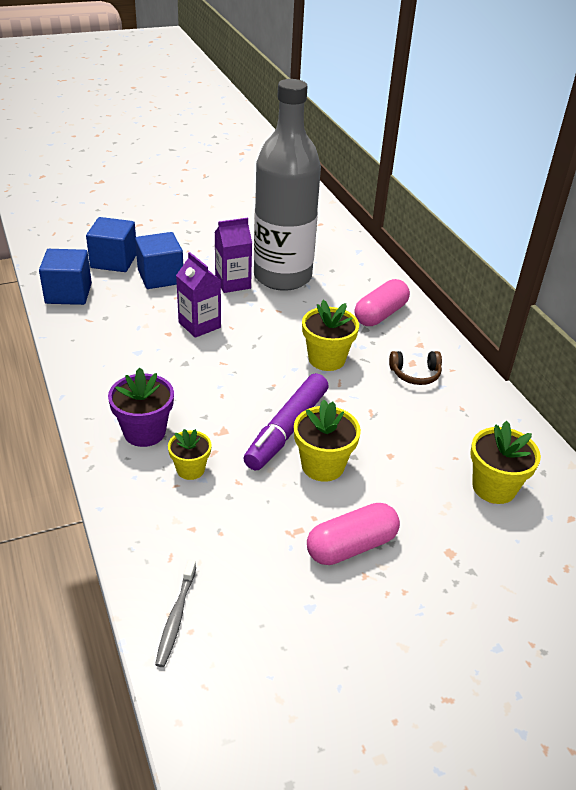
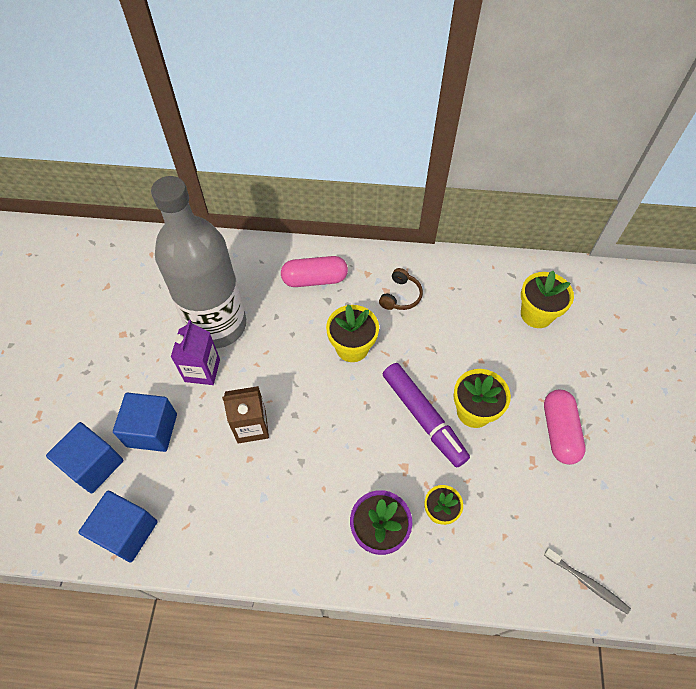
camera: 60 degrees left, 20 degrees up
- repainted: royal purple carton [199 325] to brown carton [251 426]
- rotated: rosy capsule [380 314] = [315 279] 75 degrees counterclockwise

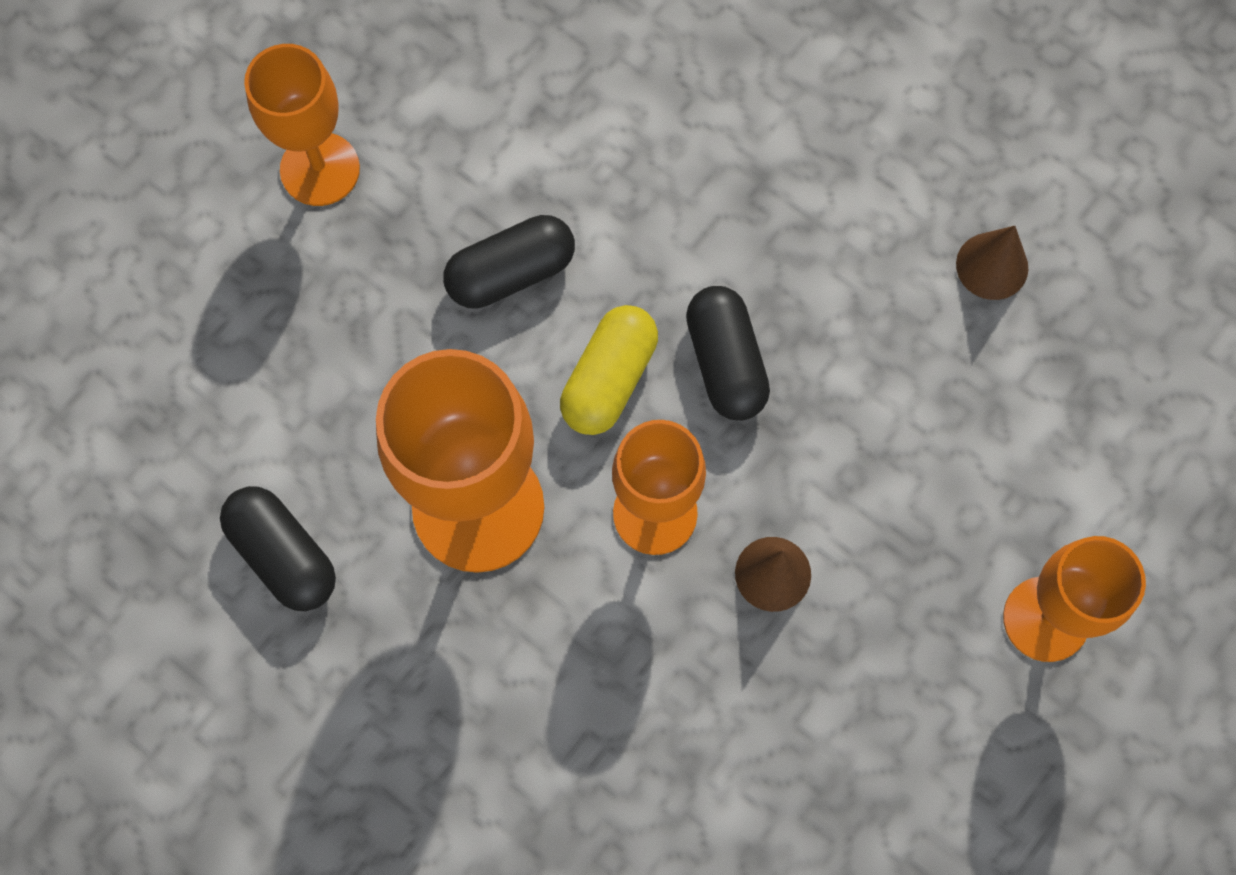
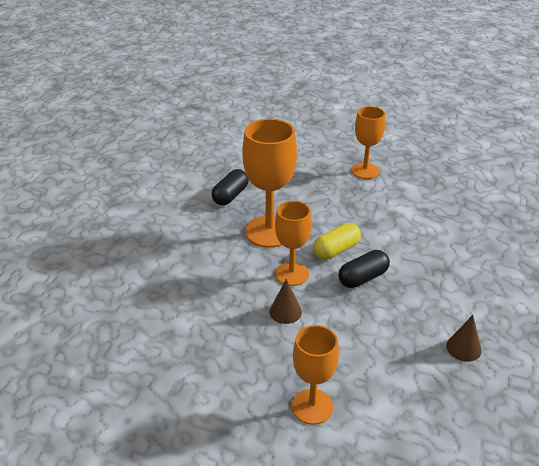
camera: 70 degrees right, 35 degrees down
- rotated: yellow capsule [609 379] = [336 250] 45 degrees counterclockwise
- gone: black capsule [511 273]

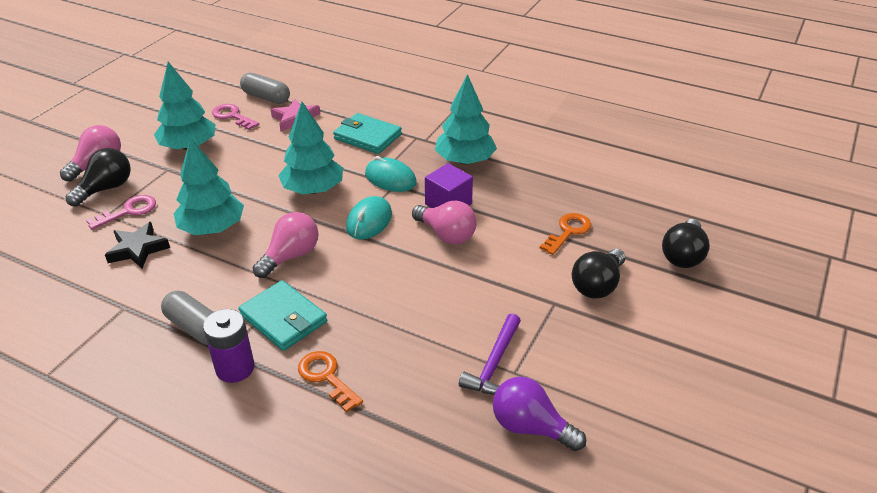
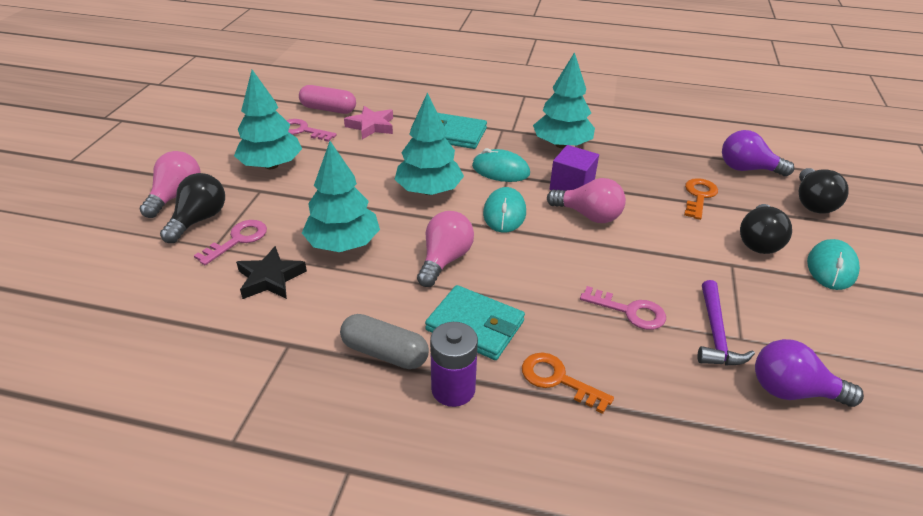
camera: 15 degrees left, 0 degrees up
- repainted: ash-grey capsule [266 97] to rosy capsule [328 109]
- new: rosy key [630 311]
- new: royal purple bulb [747 169]
- new: turquoise mouse [831 267]

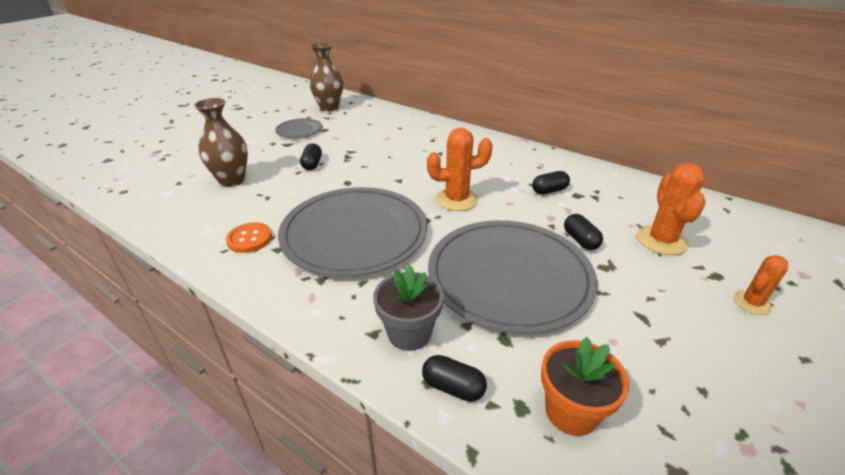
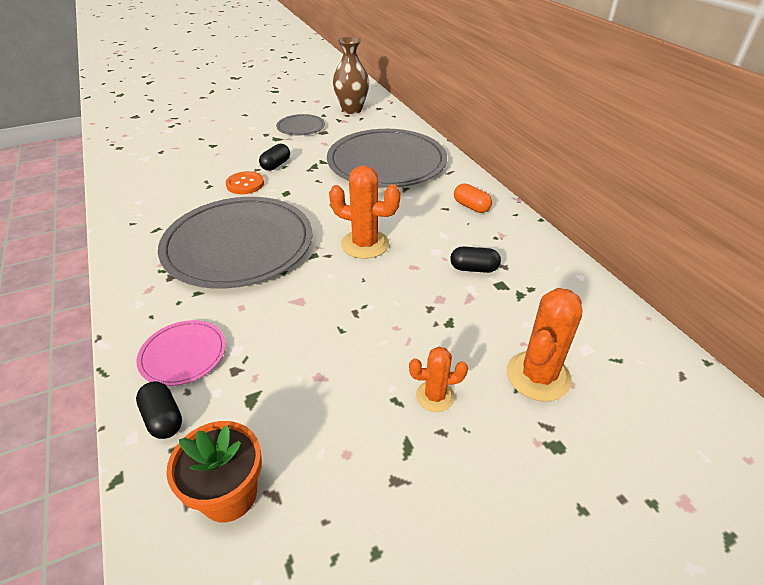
camera: 30 degrees right, 5 degrees up
- swapped: ash-grey plant pot [409 333] to rosy plate [183 354]
- shifted: bright orange button [249 239] to [245 184]
- shifted: ash-grey plate [509 277] to [386 162]
- shifted: bright orange prickly plant [751 303] to [435 396]
- new: bright orange capsule [471 207]
- gone: brown vase [232 180]
- gone: black capsule [580 240]

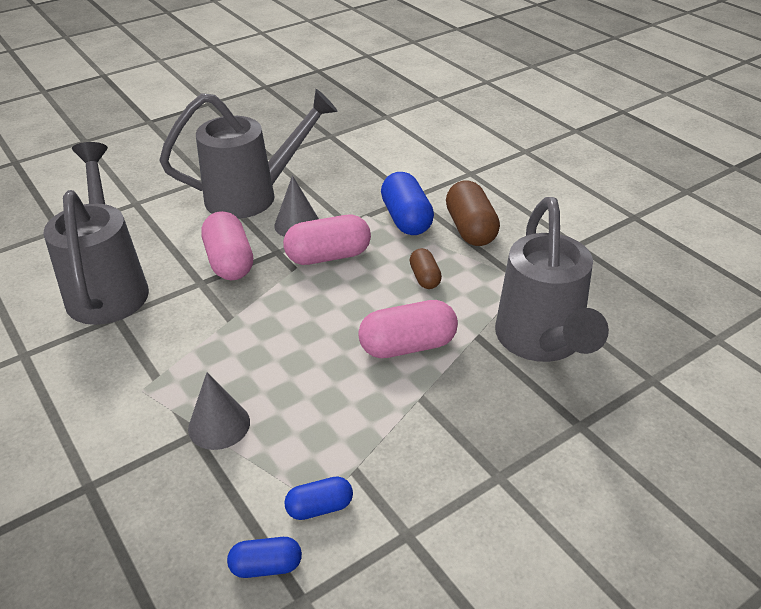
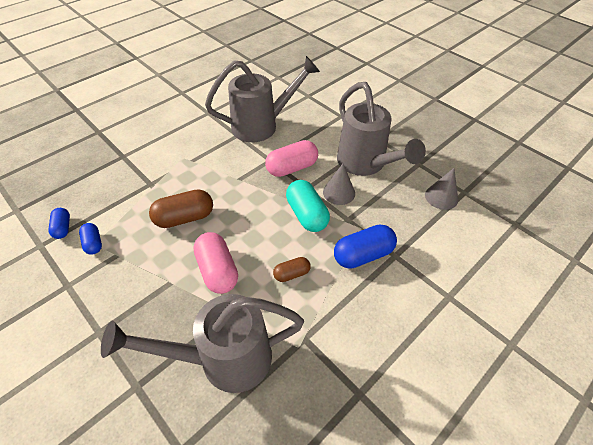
camera: 80 degrees right, 10 degrees up
- shifted: brown capsule [471 229] to [184 218]
- repainted: rosy capsule [328 256] to turquoise capsule [306 214]
- shifted: ash-grey cone [219 425] to [441 197]

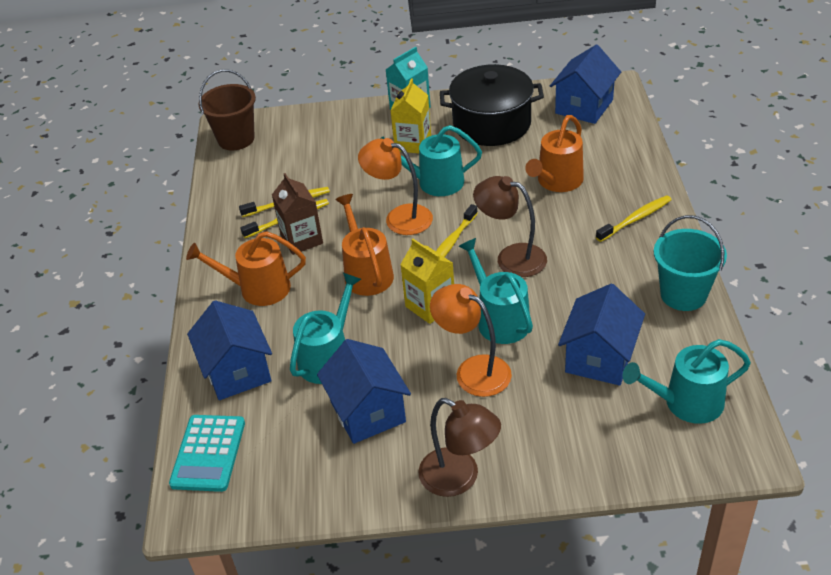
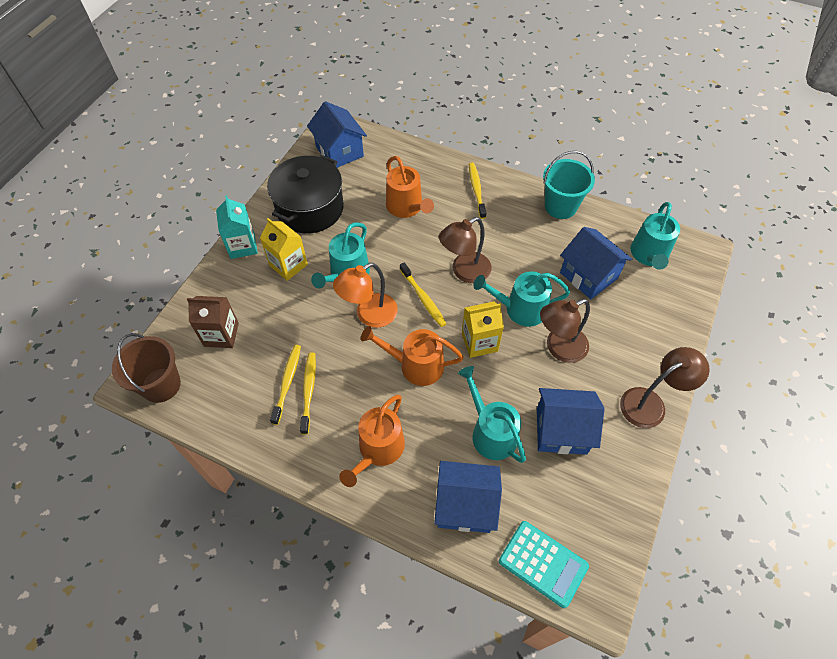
camera: 65 degrees left, 15 degrees up
- shifted: brown carton [301 239] to [221 334]
- repainted: bright orange reading lamp [473 370] to brown reading lamp [559 348]

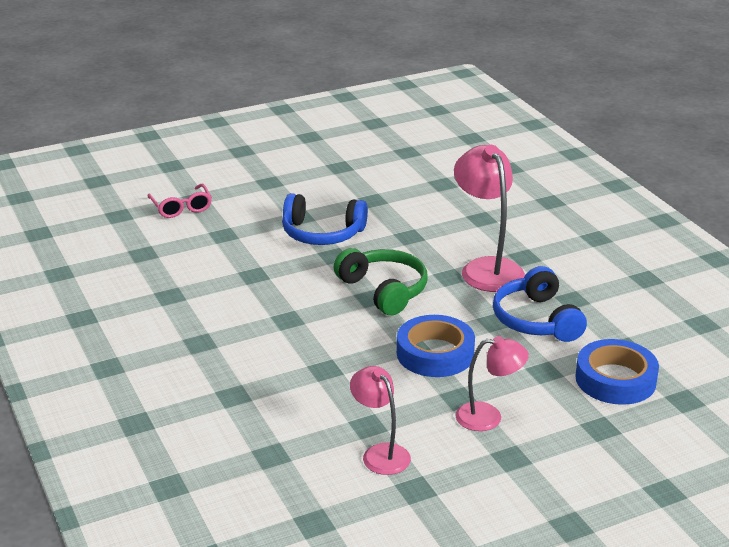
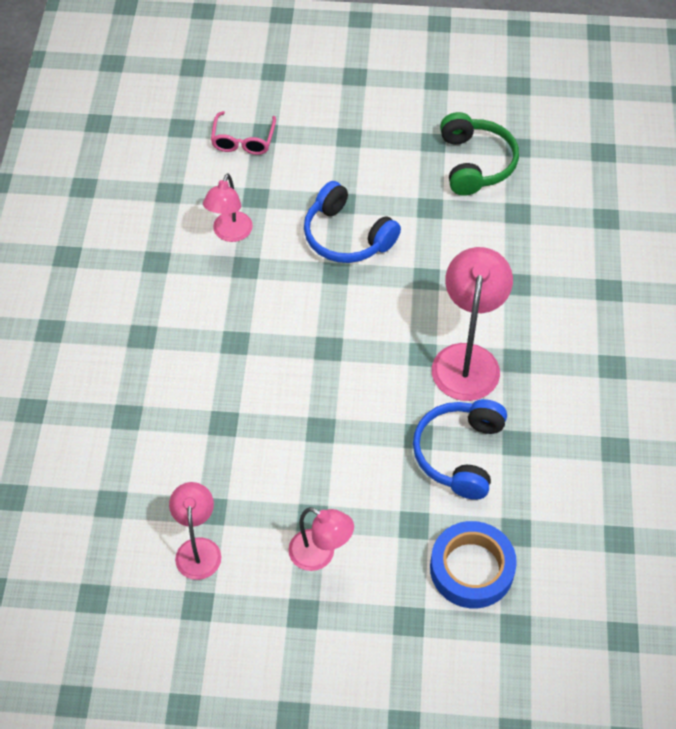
camera: 30 degrees right, 25 degrees up
- new: rosy reading lamp [230 233]
- shifted: green headset [384 290] to [475 163]
- gone: royal blue sticky tape [435 353]

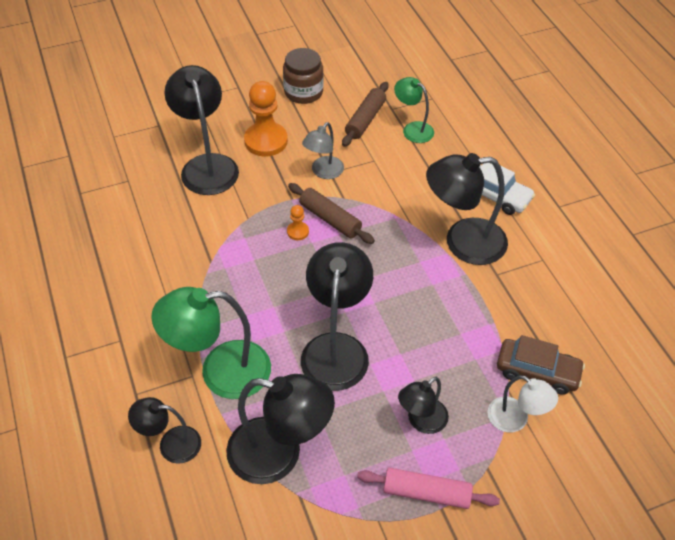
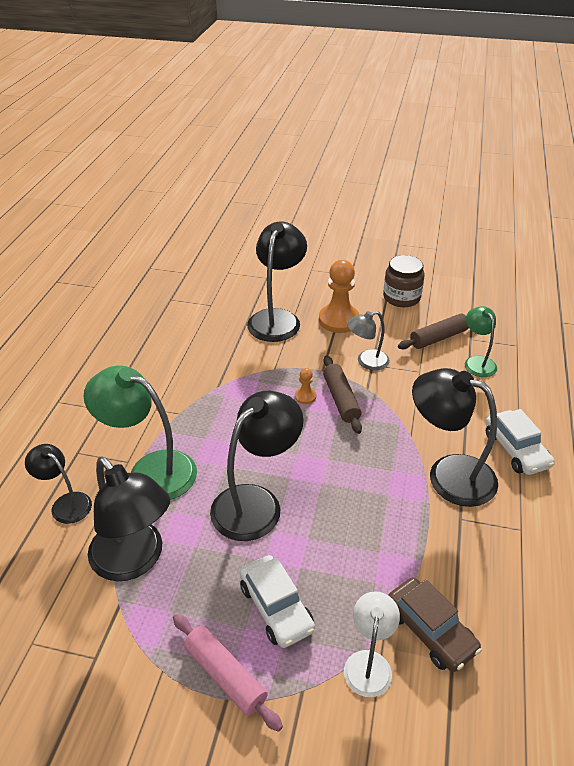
camera: 35 degrees right, 10 degrees down
- swapped: black reading lamp [421 421] to snow-white automobile [276 607]
- rotated: snow-white reading lamp [515 419] = [369 663] 150 degrees counterclockwise

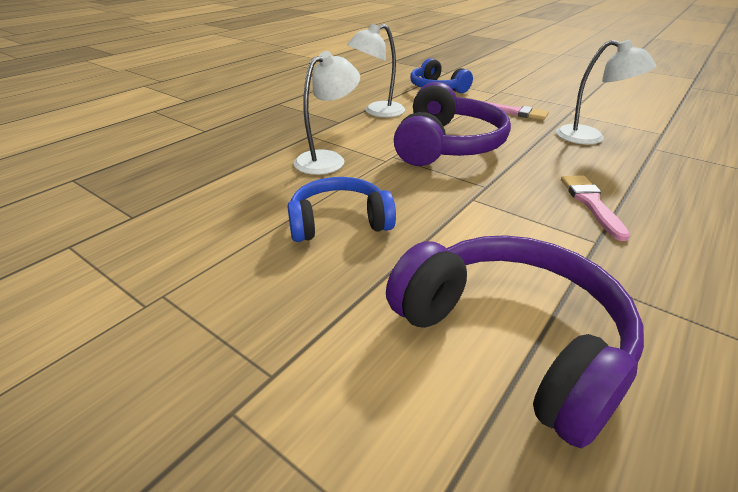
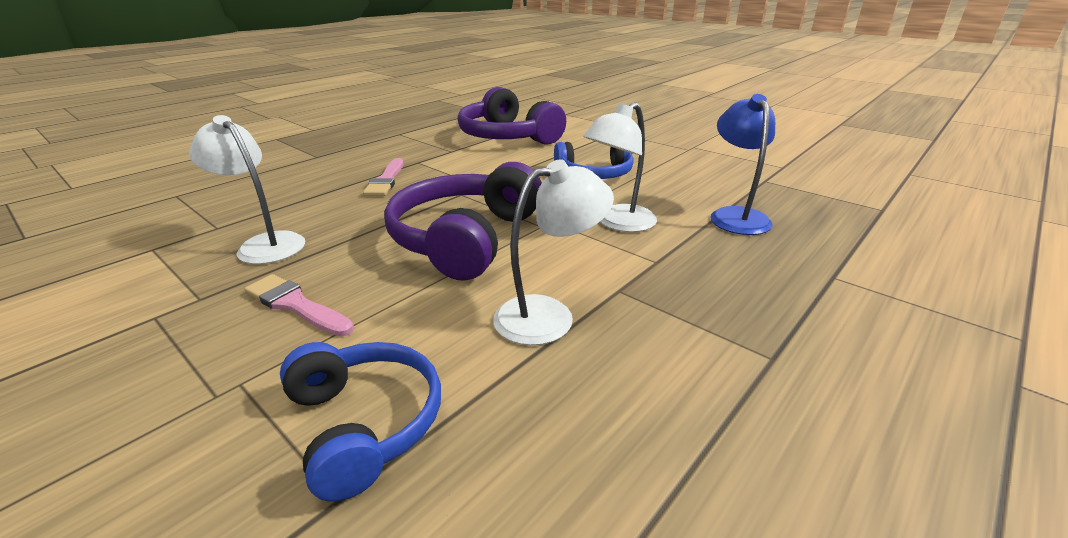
camera: 175 degrees left, 5 degrees down
- new: royal blue reading lamp [735 216]

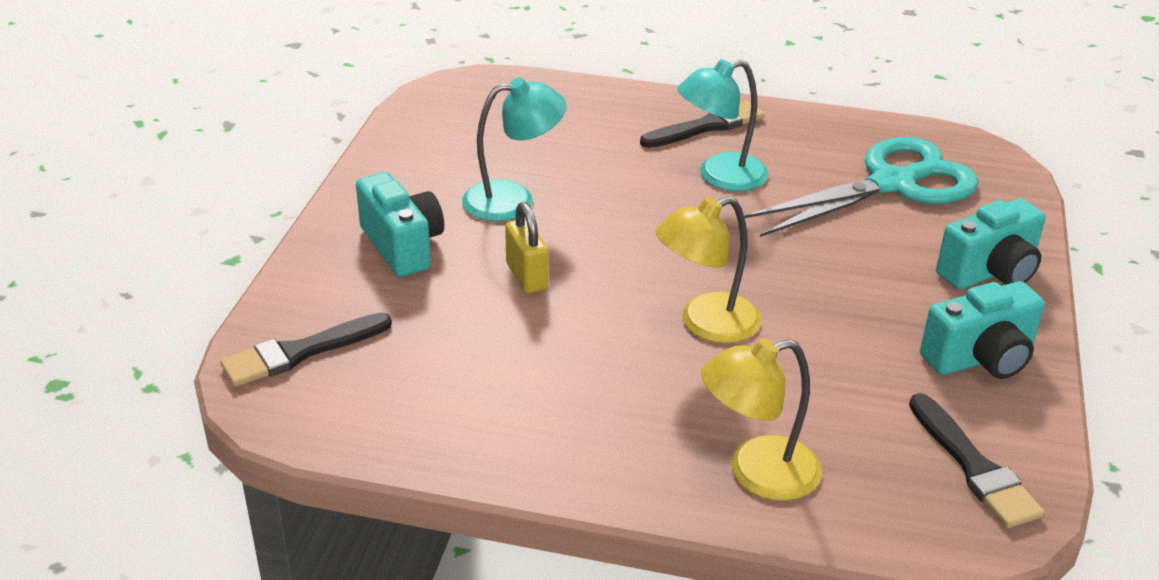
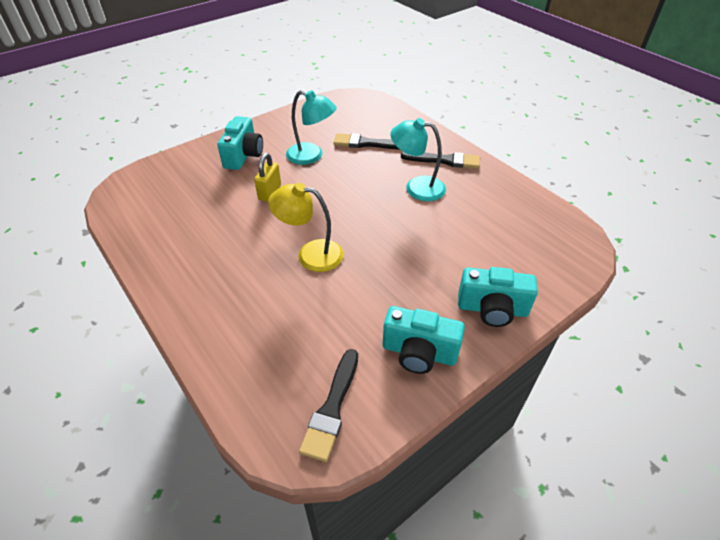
camera: 40 degrees right, 10 degrees up
- shifted: black brush [301 352] to [367 143]
- gone: yellow reading lamp [757 473]
- gone: turquoise shears [892 184]

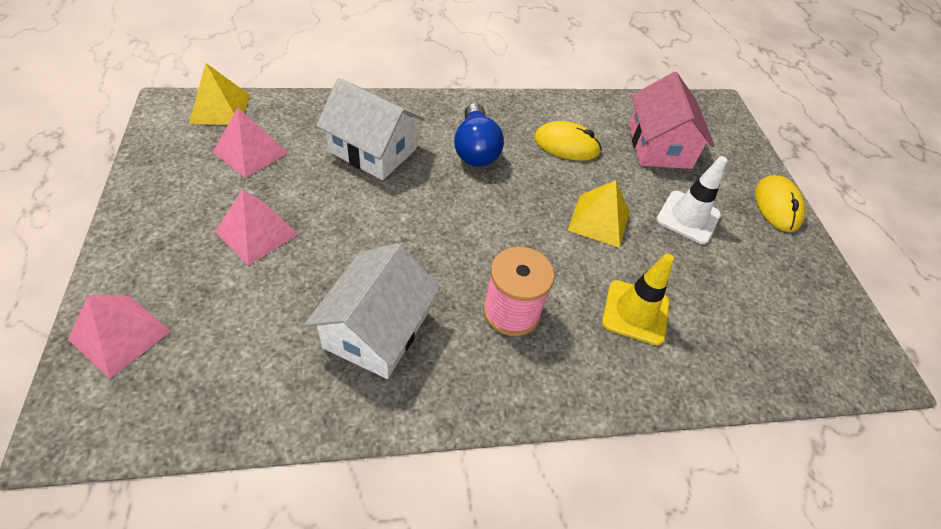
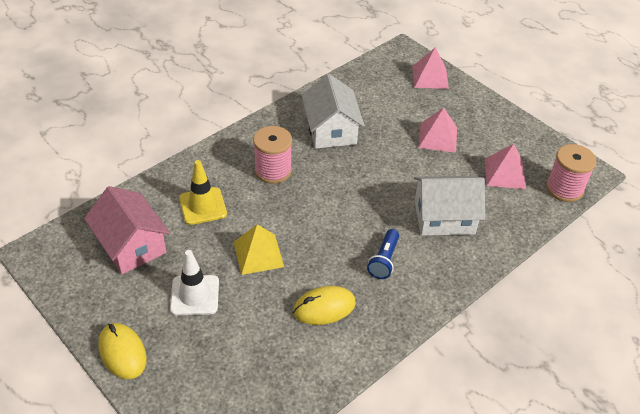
camera: 150 degrees right, 5 degrees down
- shifted: rosy cottage [659 146] to [131 245]
- swapped: royal blue bulb [475 149] to royal blue torch [384 260]
- swapped: yellow pyramid shape [220 108] to rosy bobbin [564 189]

